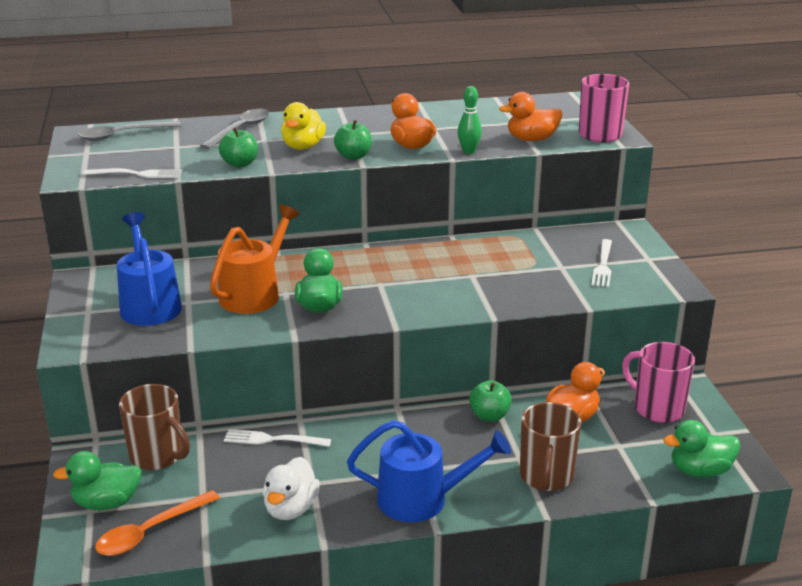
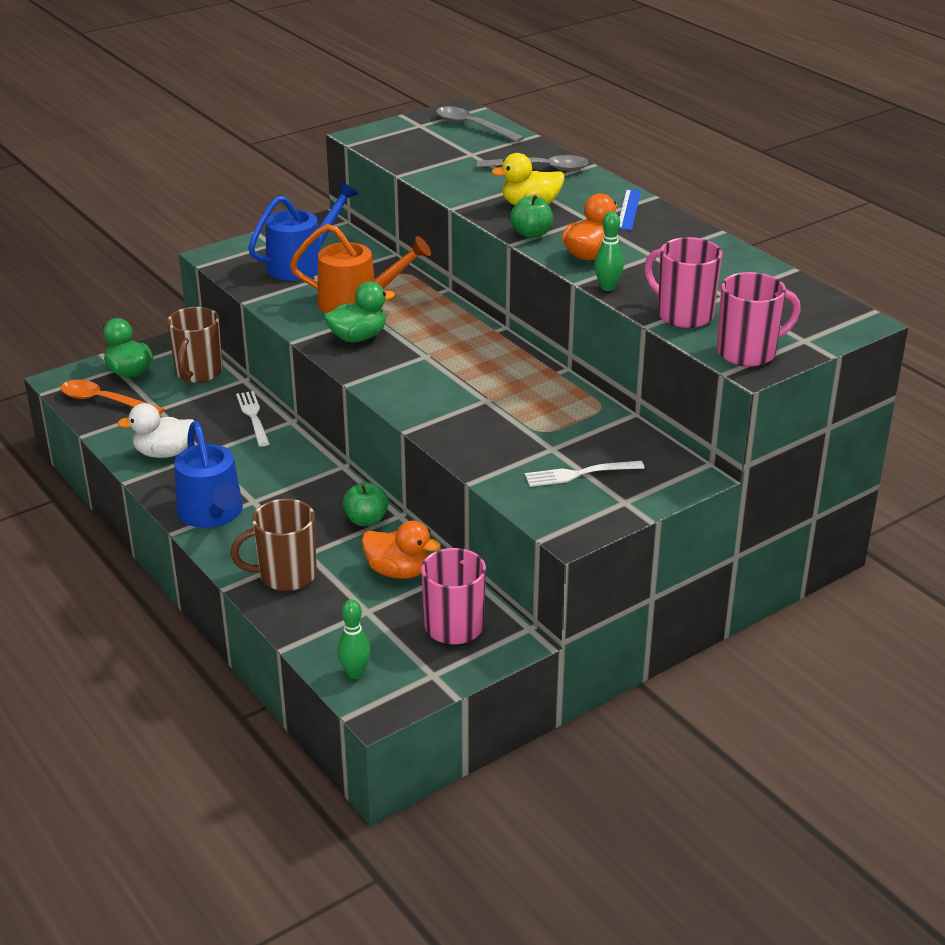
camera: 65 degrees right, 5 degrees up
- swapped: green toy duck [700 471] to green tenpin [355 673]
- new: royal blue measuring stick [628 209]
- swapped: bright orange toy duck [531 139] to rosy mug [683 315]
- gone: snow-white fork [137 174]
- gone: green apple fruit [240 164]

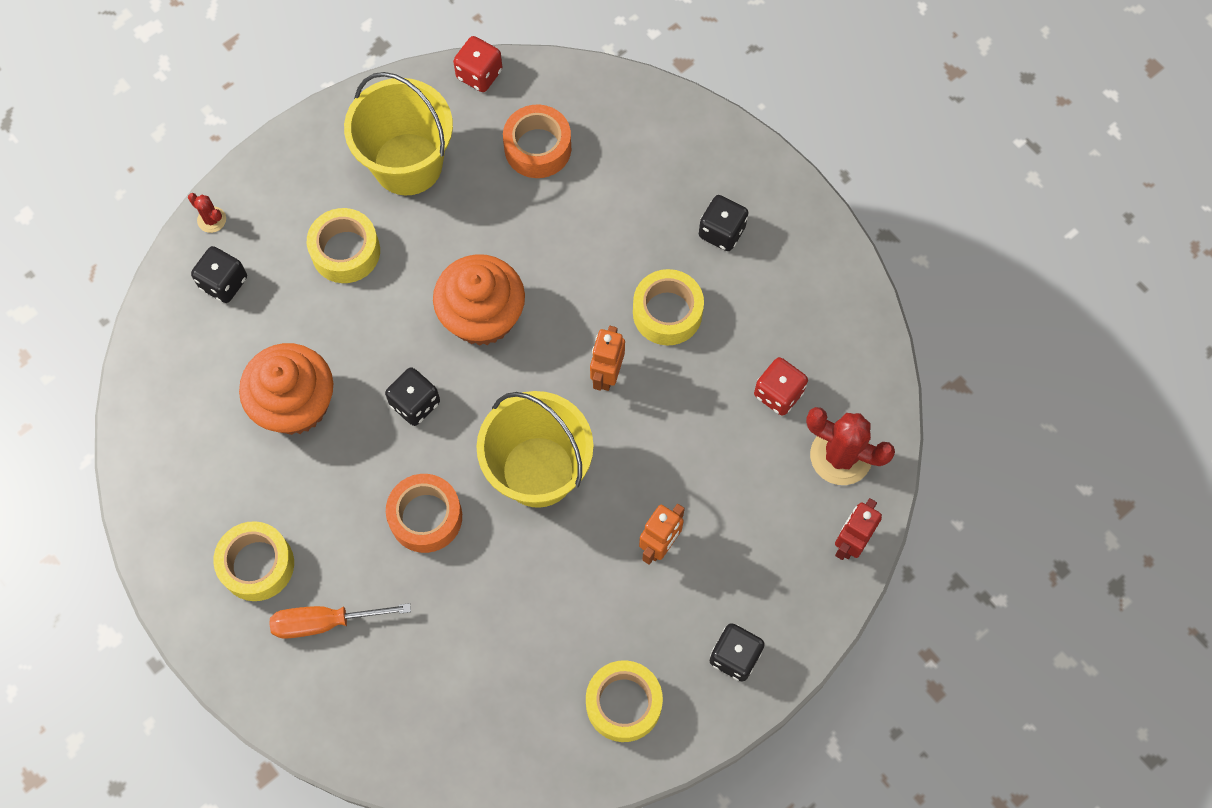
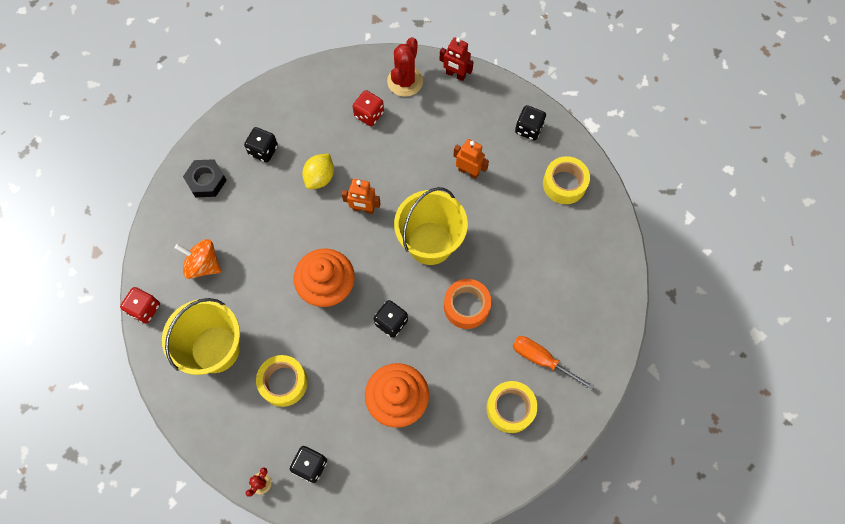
camera: 95 degrees left, 0 degrees up
- swapped: bright orange sticky tape [537 148] to bright orange whirligig [203 265]
- new: black hexagon nut [206 181]
- swapped: yellow sticky tape [667 313] to yellow lemon [320 178]
- rotated: bright orange screwdriver [324 622] = [541 359] 135 degrees clockwise

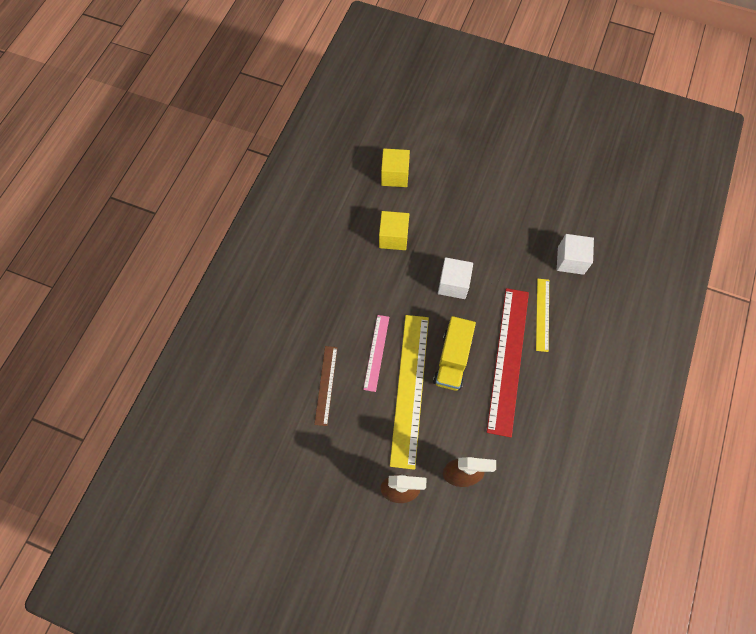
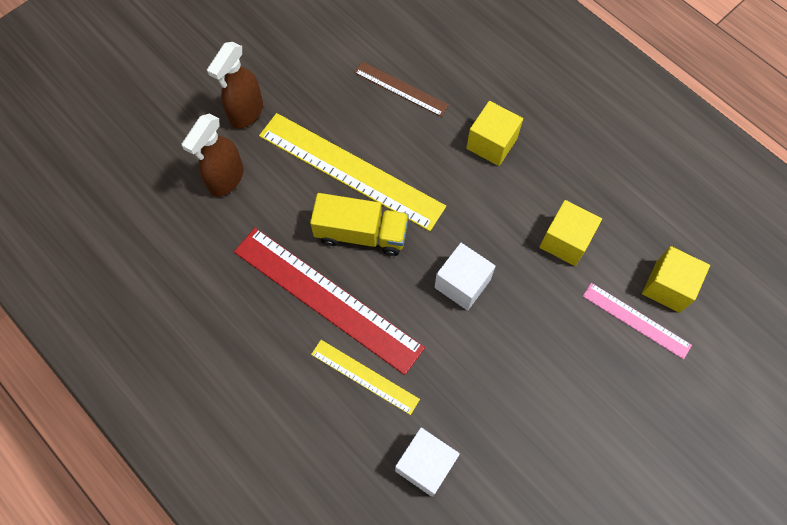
camera: 115 degrees right, 0 degrees up
- rotated: yellow lorry [452 359] = [361 233] 150 degrees clockwise
- new: yellow block [491 143]
- shifted: rosy measuring stick [376 352] to [636 320]

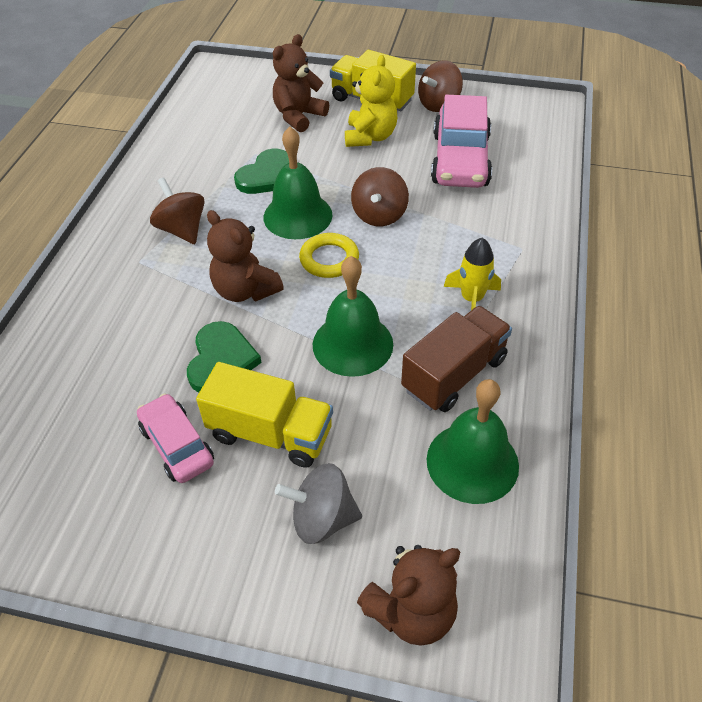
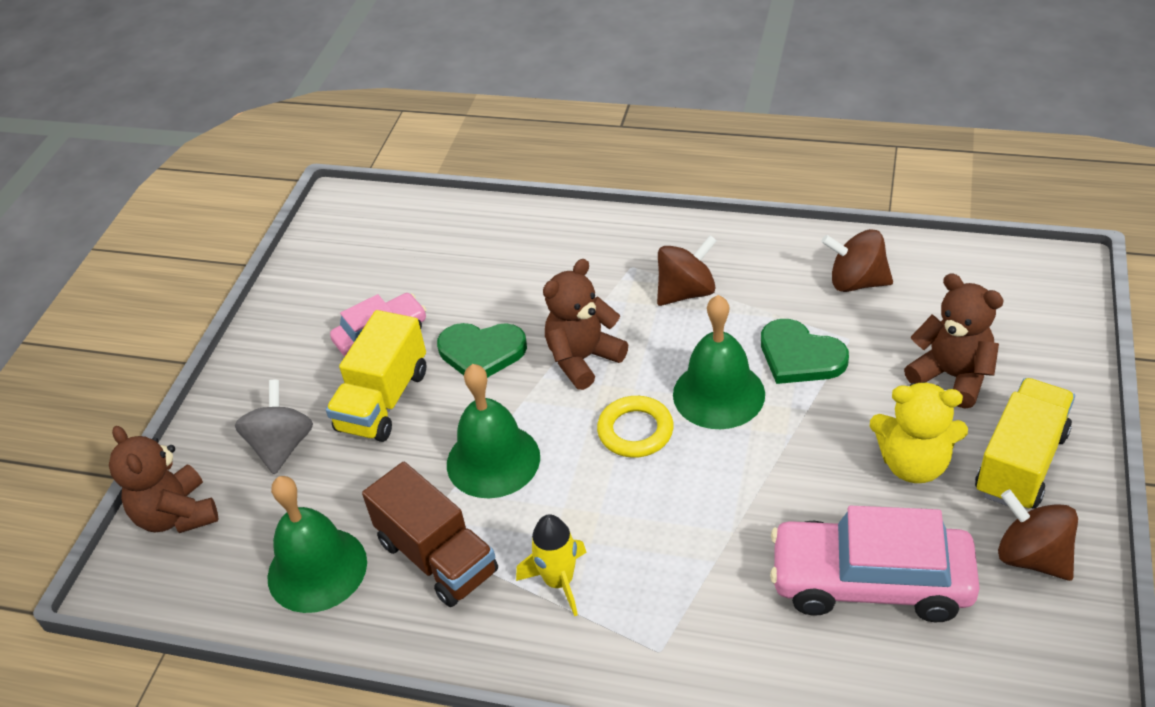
camera: 95 degrees right, 5 degrees down
- shifted: brown whirligig [379 215] to [856 282]

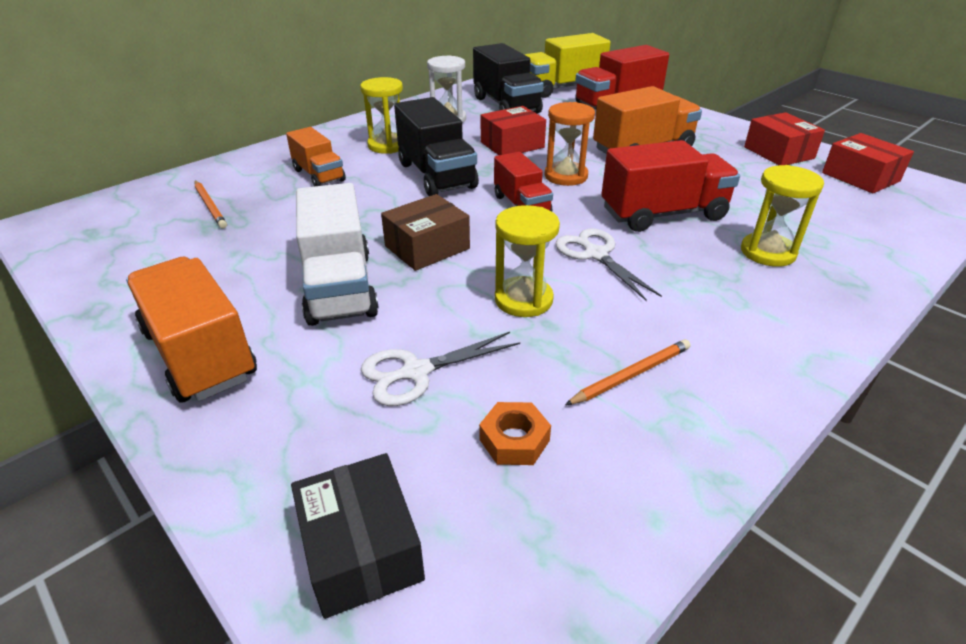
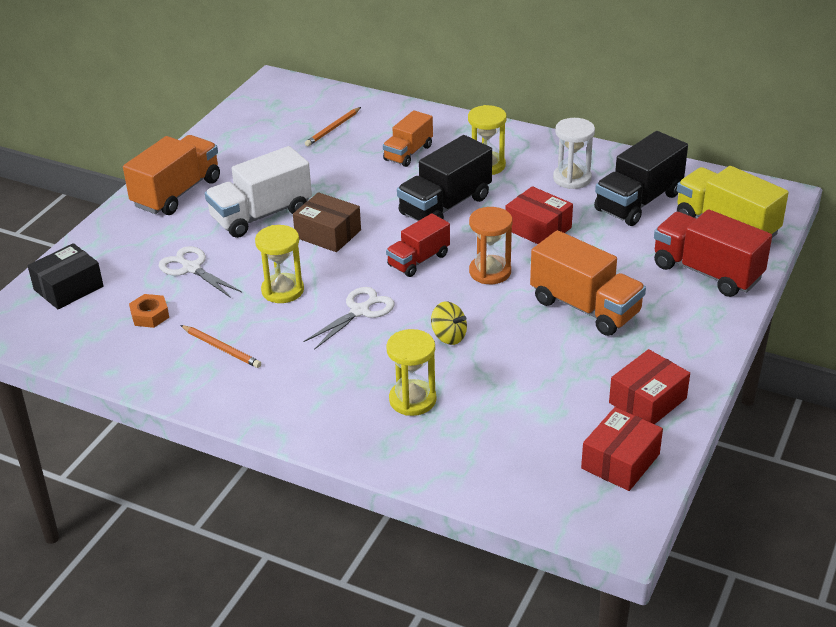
camera: 70 degrees right, 0 degrees up
- swapped: red lorry [663 214] to yellow whirligig [449 336]

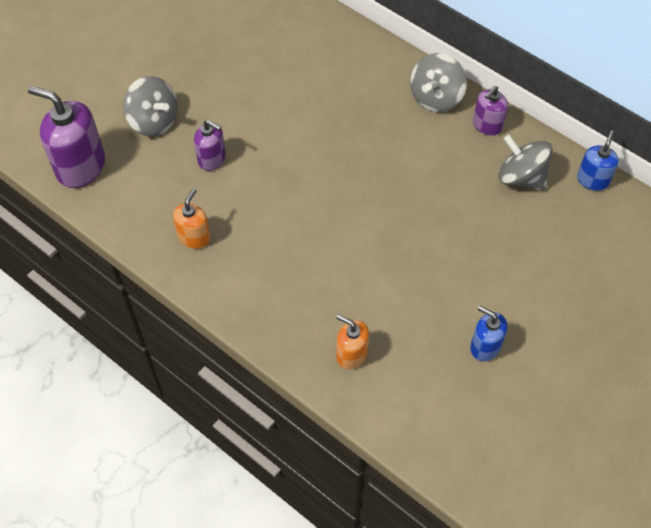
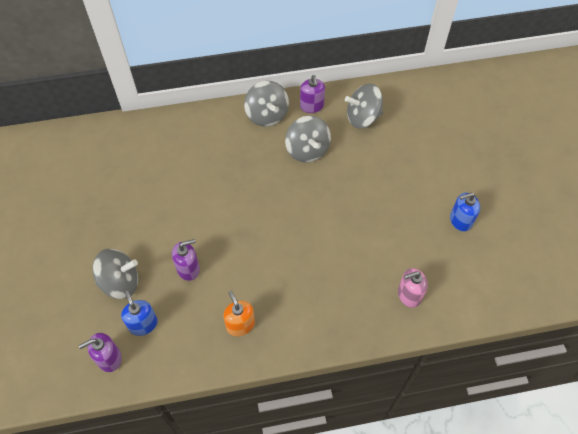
camera: 50 degrees left, 0 degrees up
- scaled: royal purple pump bottle [80 166] = [109 358] x0.57
- shifted: royal blue pump bottle [592 180] to [143 324]
- new: ash-grey whirligig [307 150]
- repainted: bright orange pump bottle [351 354] to rosy pump bottle [409 295]

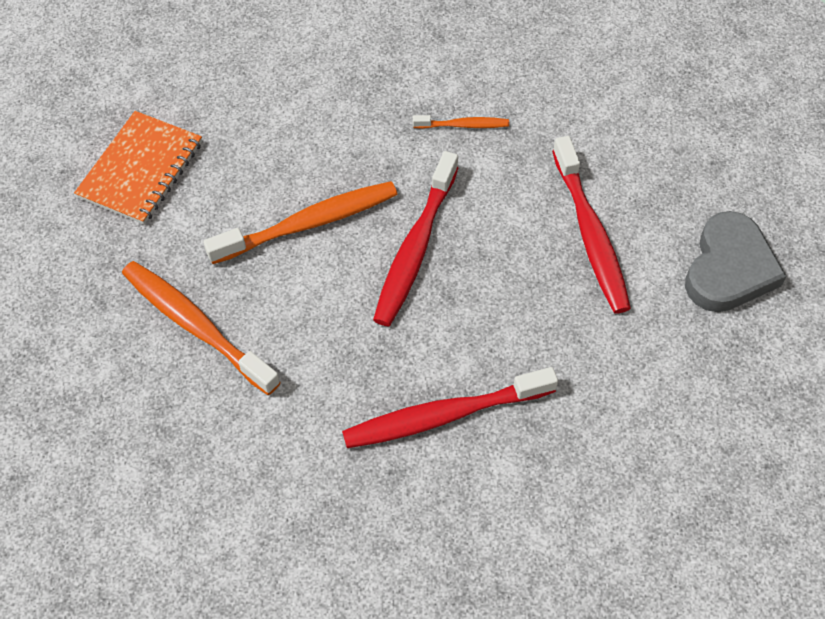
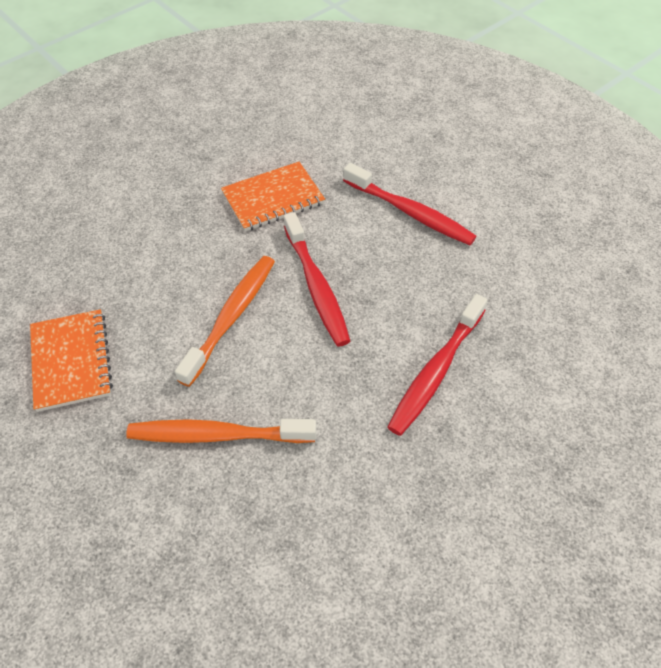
camera: 40 degrees left, 5 degrees down
- swapped: bright orange toothbrush [463 125] to bright orange exercise book [273 199]
- gone: ash-grey love heart [729 268]

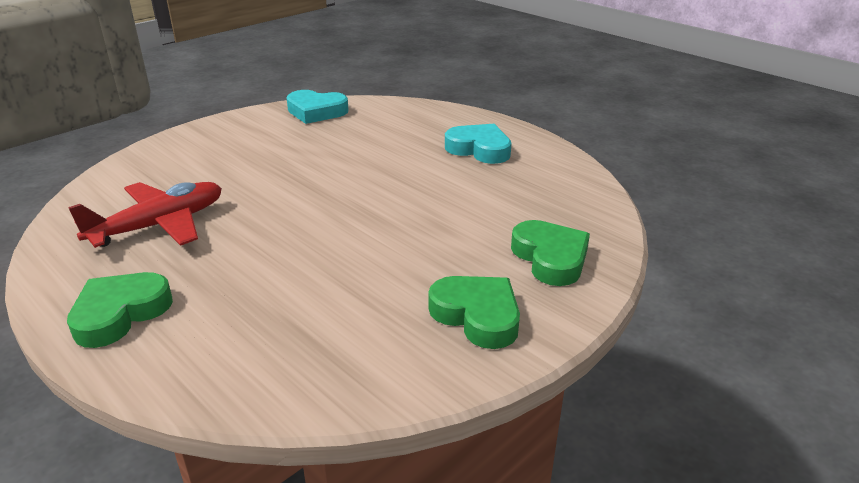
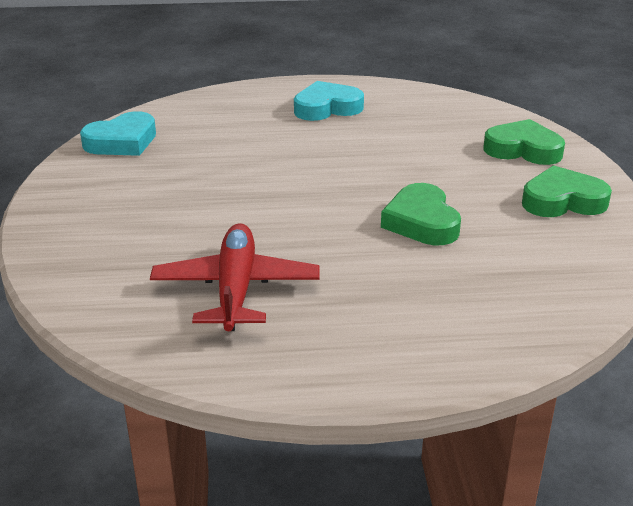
camera: 50 degrees left, 0 degrees up
- shifted: green love heart [120 313] to [421 222]

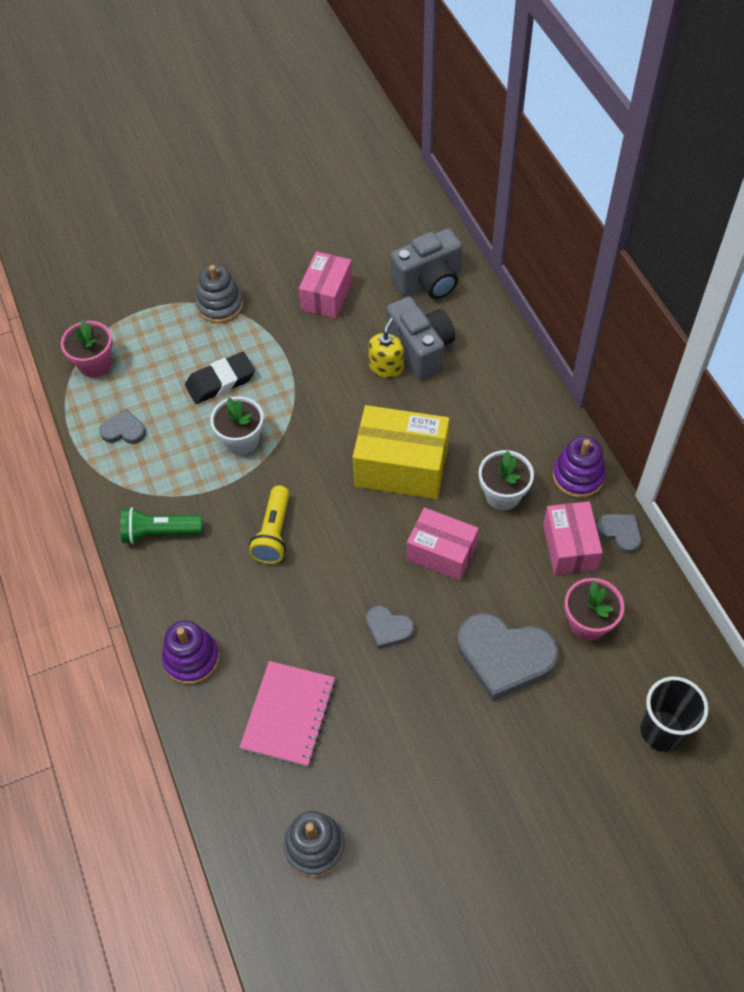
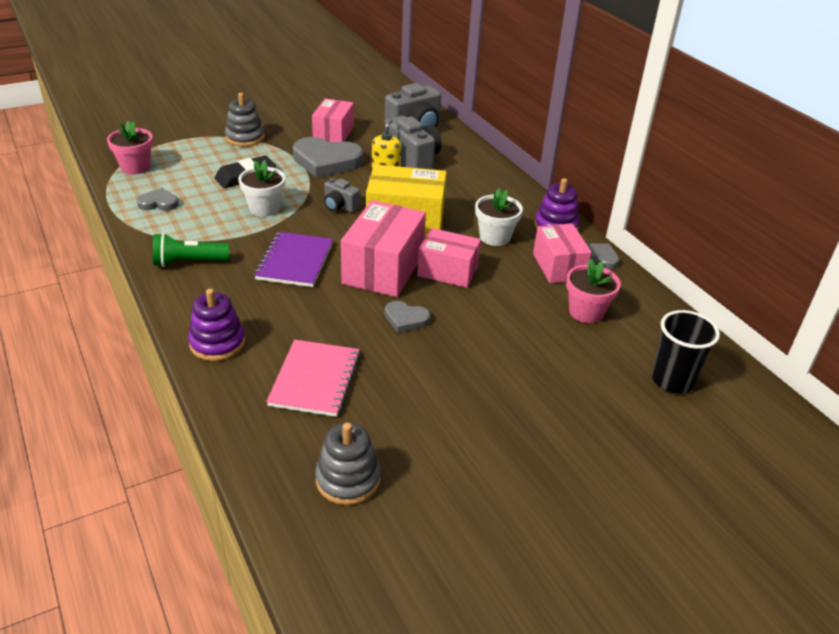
camera: 10 degrees left, 20 degrees down
- swapped: yellow torch [273 533] to royal purple exercise book [295 261]
- shifted: ash-grey love heart [504 657] to [326 161]
- new: ash-grey compact camera [340 206]
- new: rosy package [383 269]

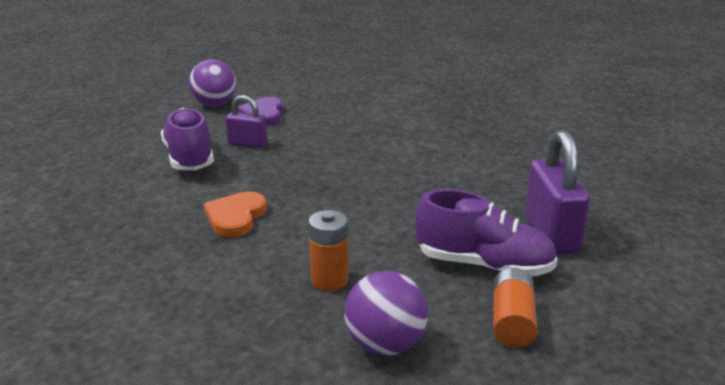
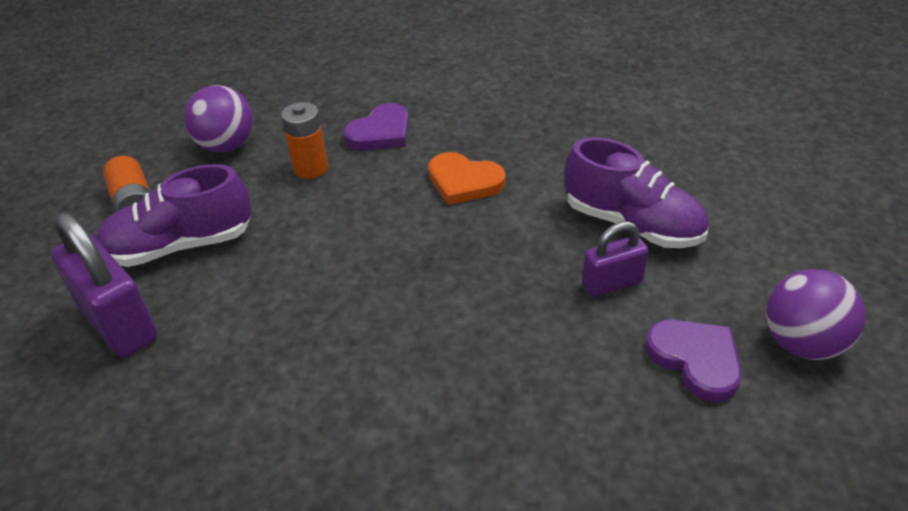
camera: 145 degrees right, 15 degrees up
- new: royal purple love heart [380 132]
- rotated: bright orange love heart [235 217] = [464 182] 135 degrees clockwise

